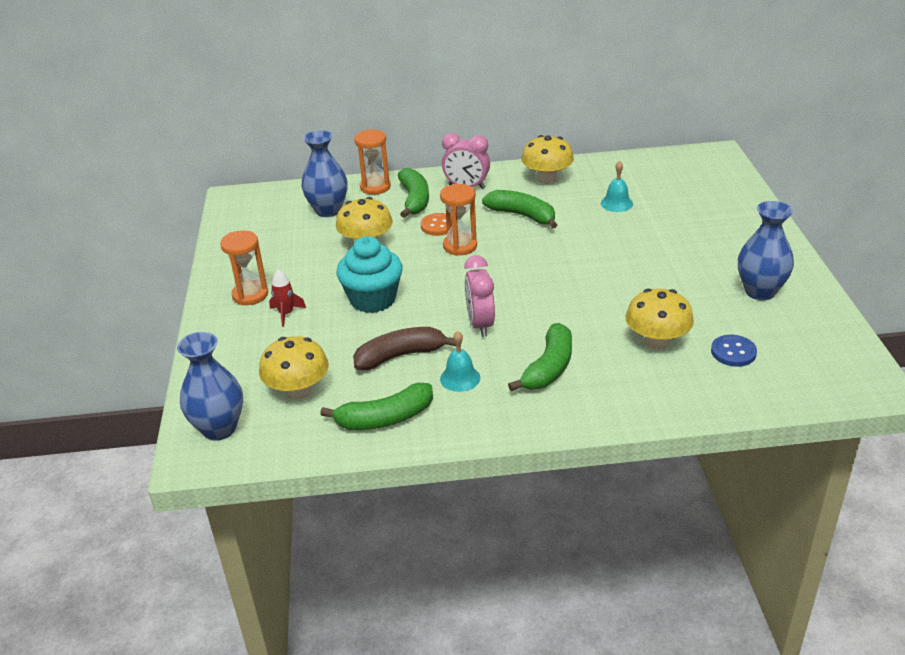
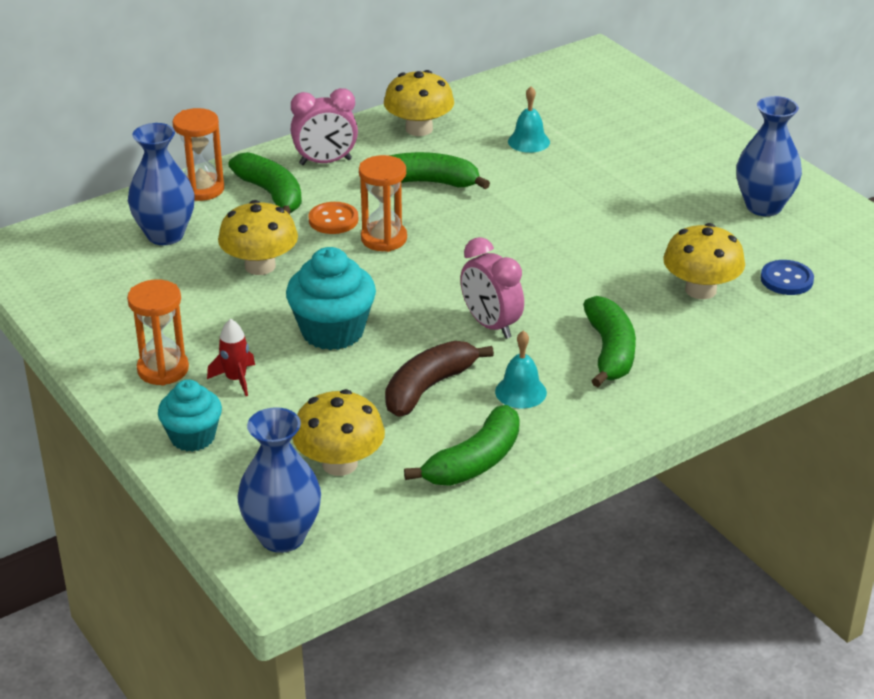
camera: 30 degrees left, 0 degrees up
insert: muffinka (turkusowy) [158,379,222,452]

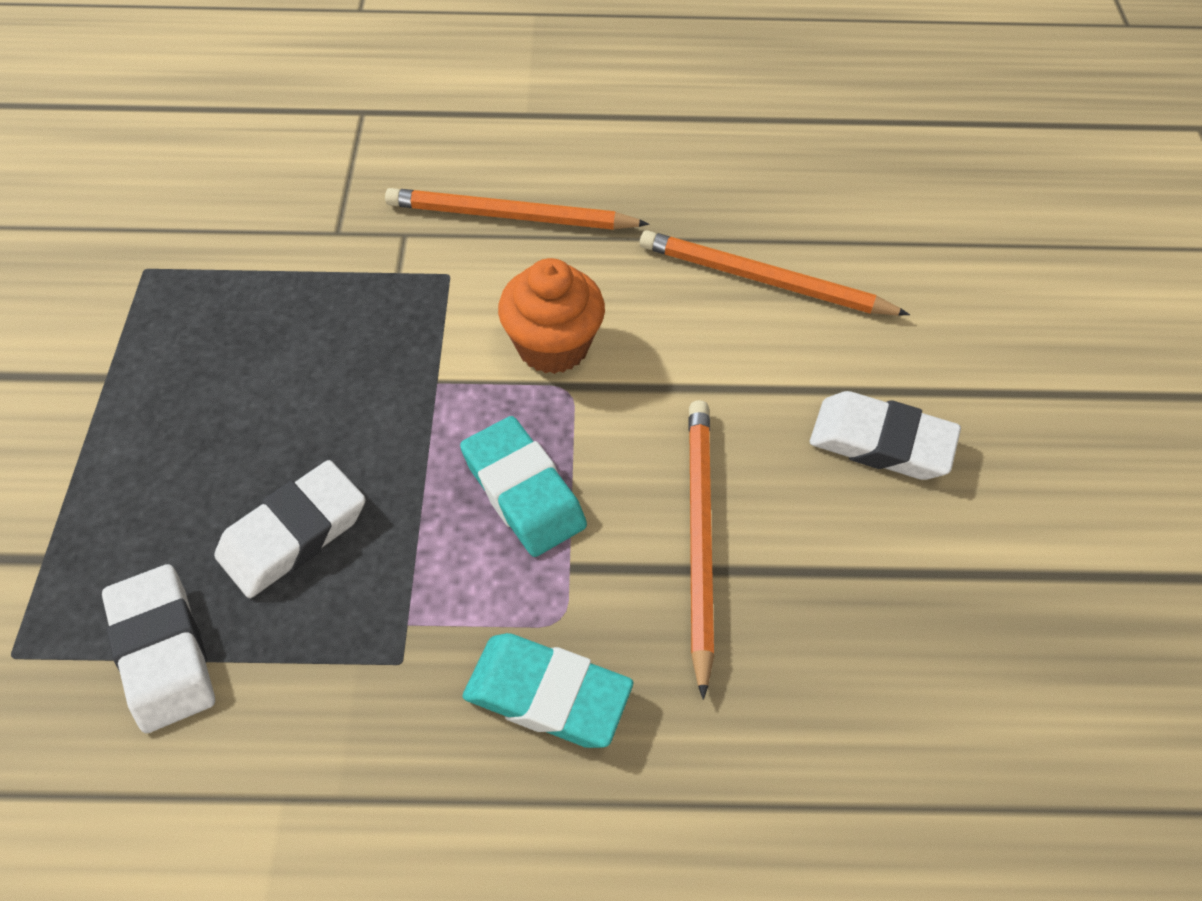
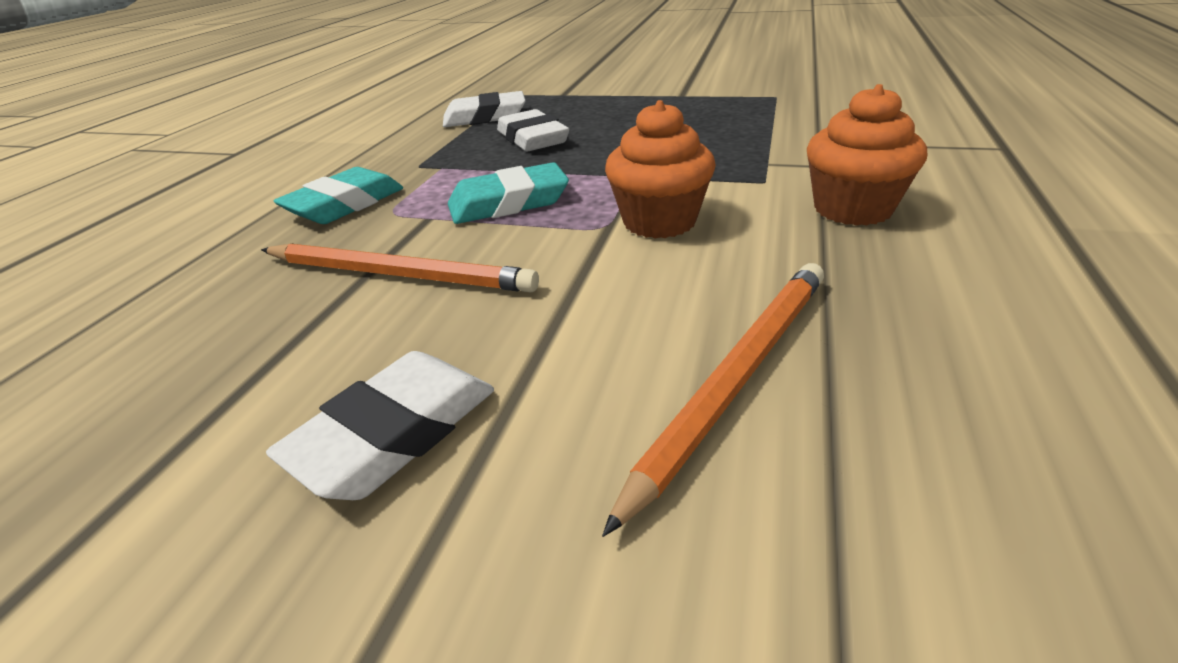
camera: 110 degrees right, 20 degrees down
replace: ołówek (pomarańczowy) [385,188,649,230] to muffinka (pomarańczowy) [807,84,927,226]

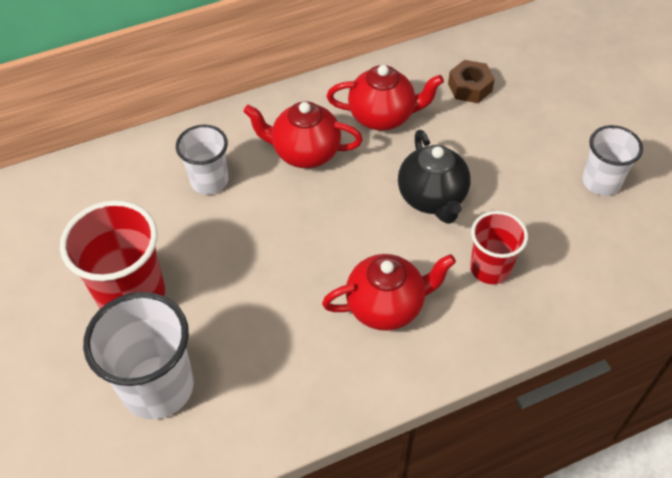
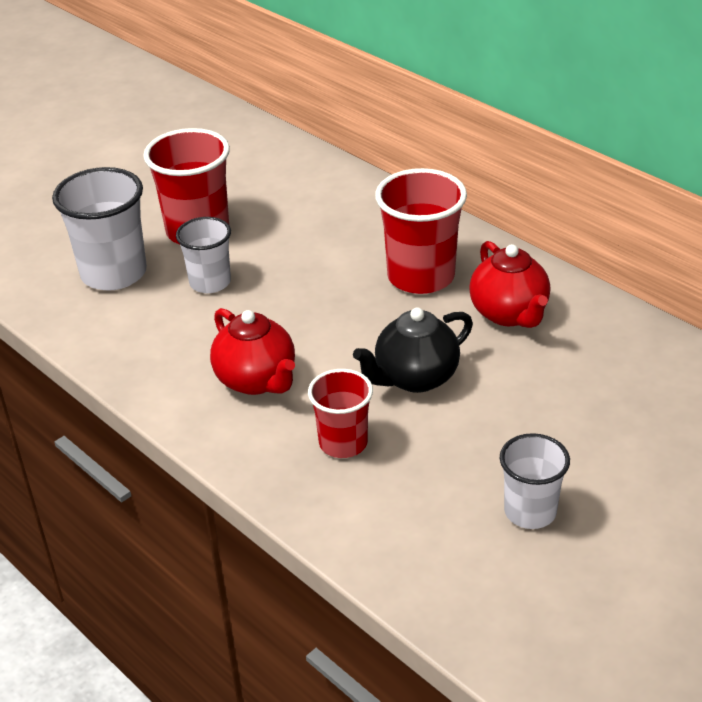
camera: 70 degrees right, 15 degrees down
delete: nakrętka (brązowy) [448,60,495,103]
move: szklanka (biały) [176,125,228,194] to [176,217,231,293]
replace: imbryk (czerwony) [243,101,363,168] to szklanka (czerwony) [375,168,467,294]

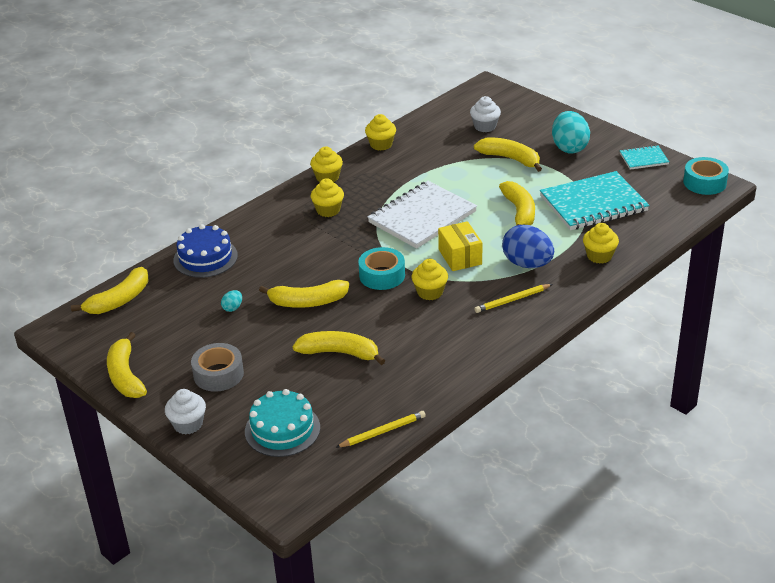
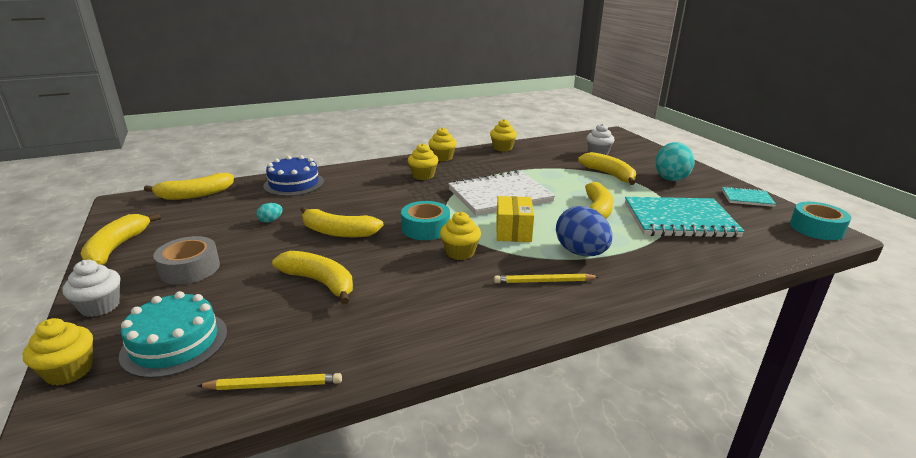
camera: 20 degrees right, 10 degrees down
move: muffinka (żółty) [583,223,619,264] to [23,318,93,386]

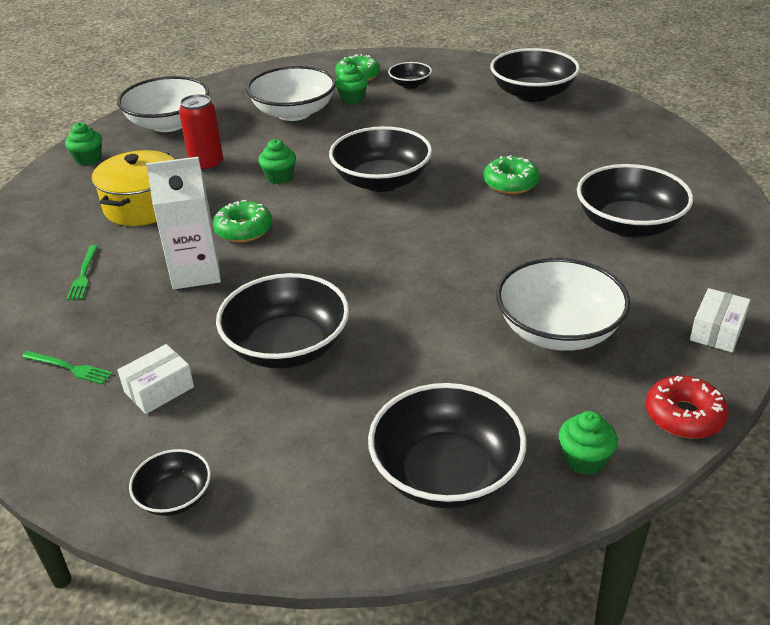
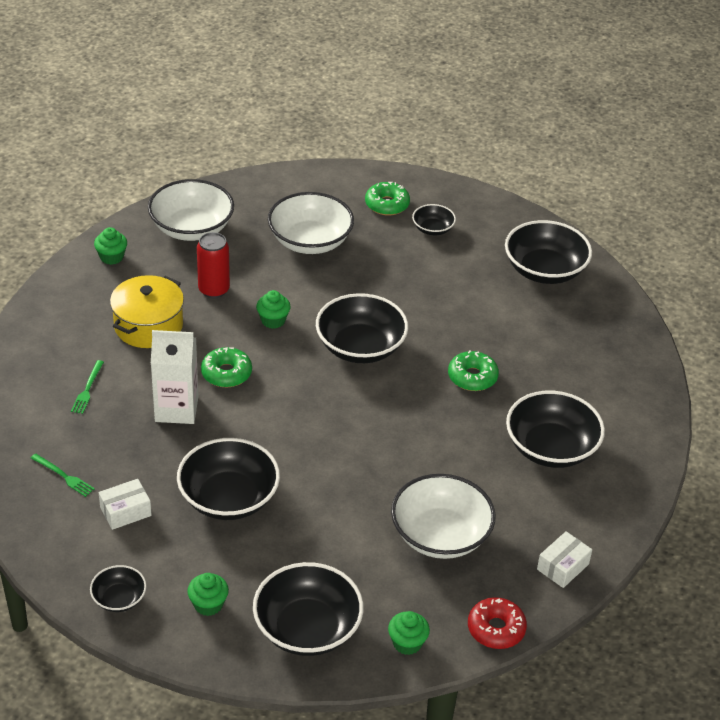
camera: 10 degrees right, 5 degrees up
move: muffinka (zielony) [336,64,368,104] to [187,573,229,616]

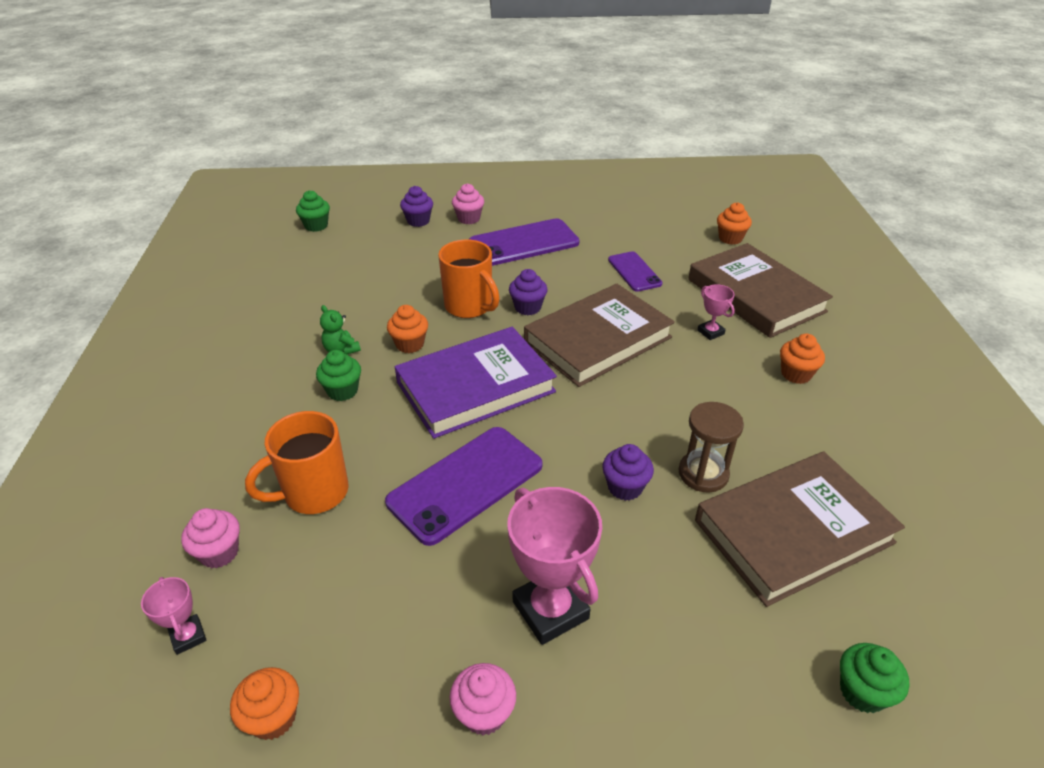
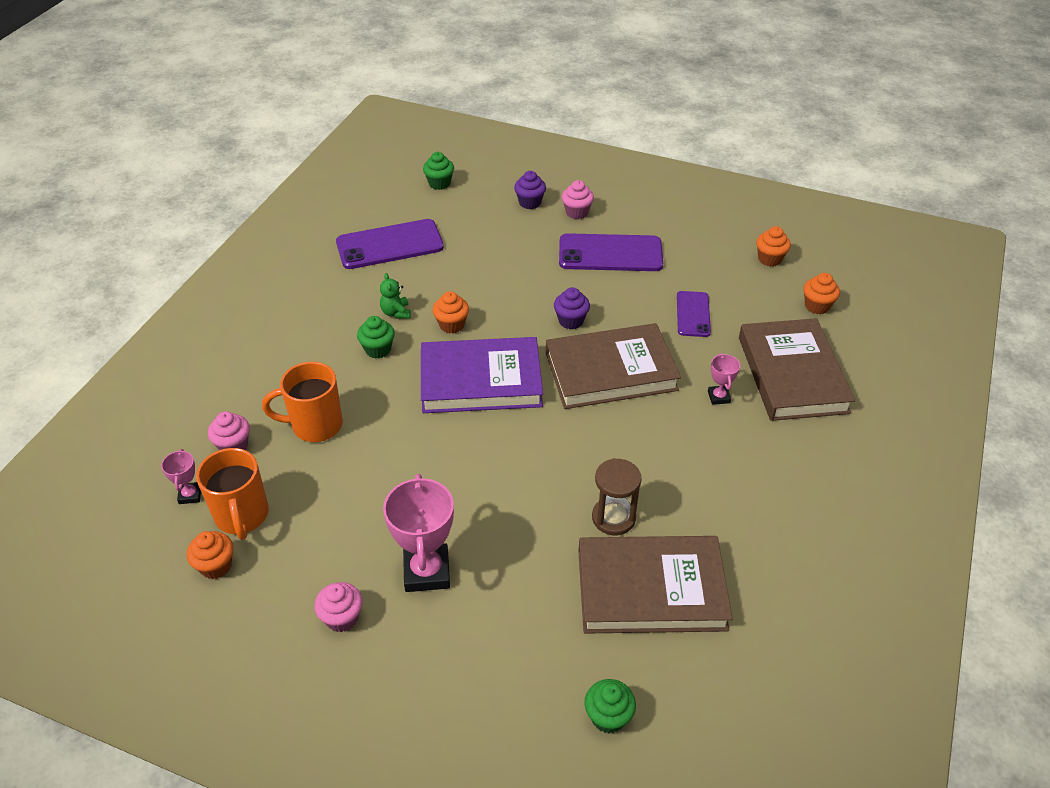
camera: 25 degrees right, 5 degrees up
delete: muffinka (fioletowy) [602,444,654,501]
move: kubek (pomarańczowy) [438,239,500,318] to [196,448,269,540]; telefon (fioletowy) [385,427,543,546] to [336,219,444,269]; muffinka (pomarańczowy) [780,333,825,384] to [756,226,791,267]

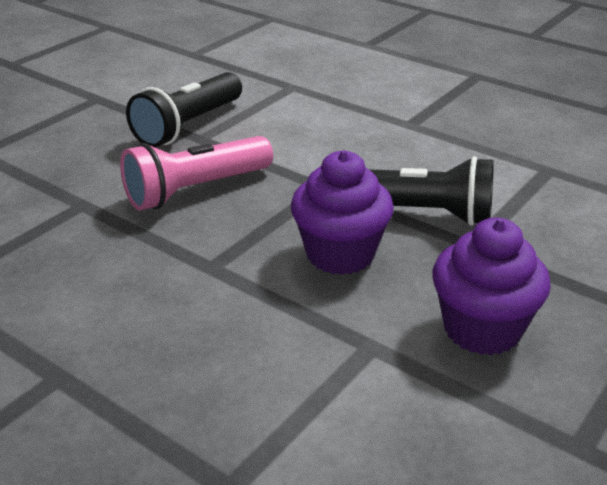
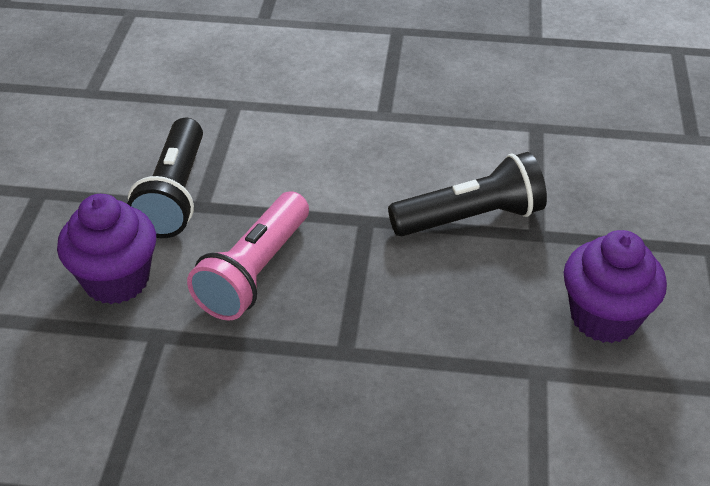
camera: 30 degrees left, 10 degrees up
move: muffinka (fioletowy) [291,150,394,275] to [57,194,156,304]

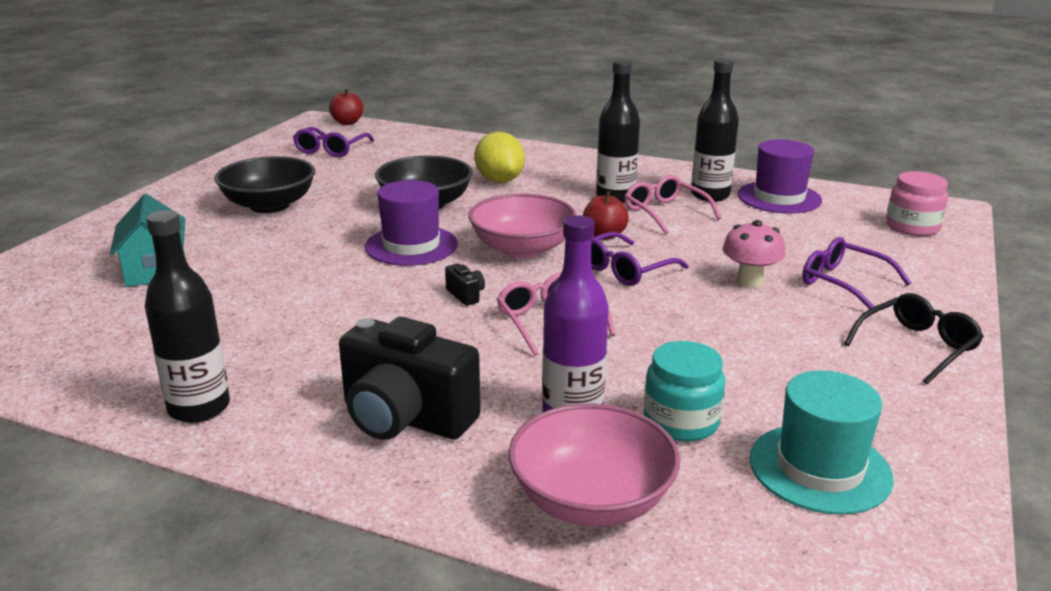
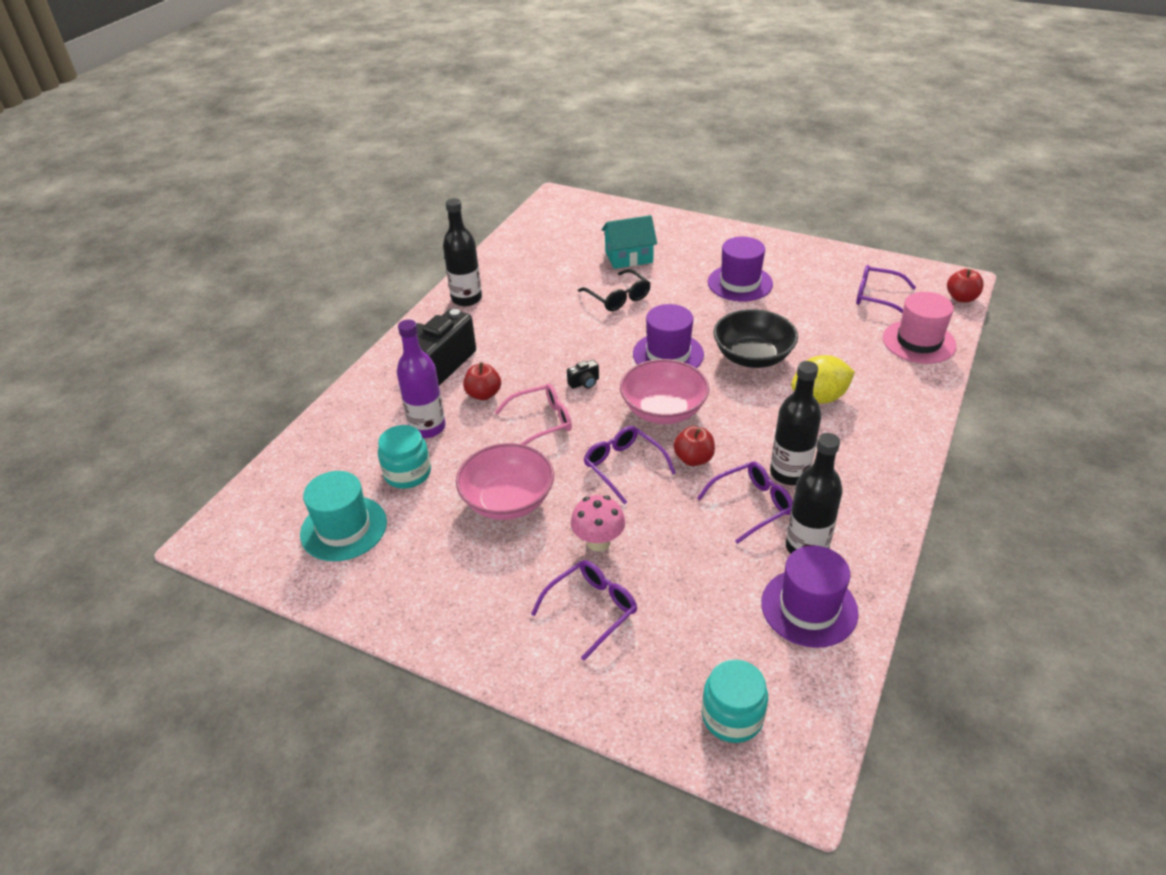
camera: 95 degrees right, 15 degrees up
insert: jabłko (czerwony) [463,362,501,400]; kapelusz (różowy) [883,292,957,364]
move: miska (różowy) [509,404,680,527] to [456,443,554,520]; okulary (czarny) [844,293,984,384] to [578,269,651,311]
replace: miska (czarny) [214,156,315,213] to kapelusz (fioletowy) [708,237,773,301]
recolor: okulary (różowy) [624,175,721,234] to okulary (fioletowy) [697,462,793,544]; słoik (różowy) [886,171,948,236] to słoik (turkusowy) [702,659,768,743]

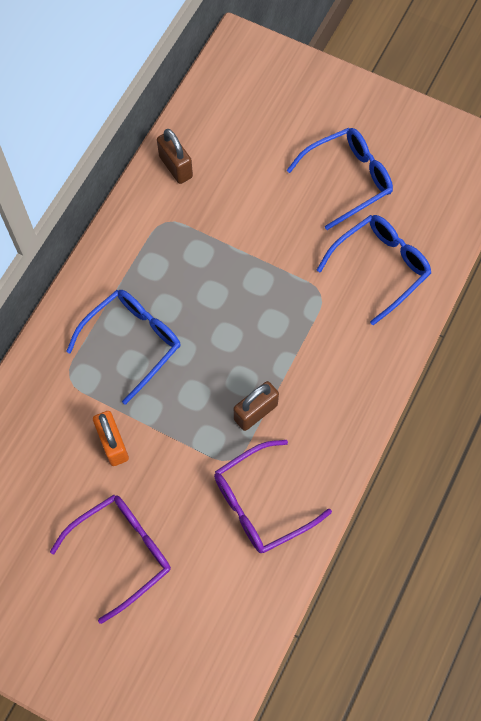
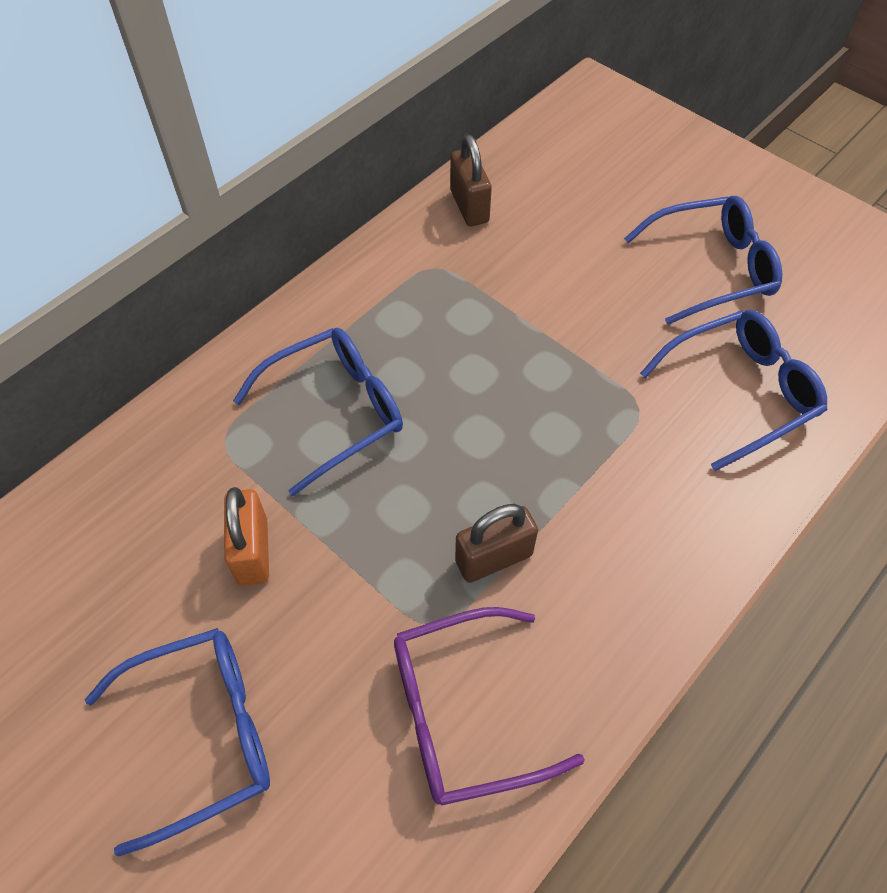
camera: 15 degrees right, 10 degrees down
recolor: okulary (fioletowy) [50,495,171,624] to okulary (niebieski) [85,628,270,857]

